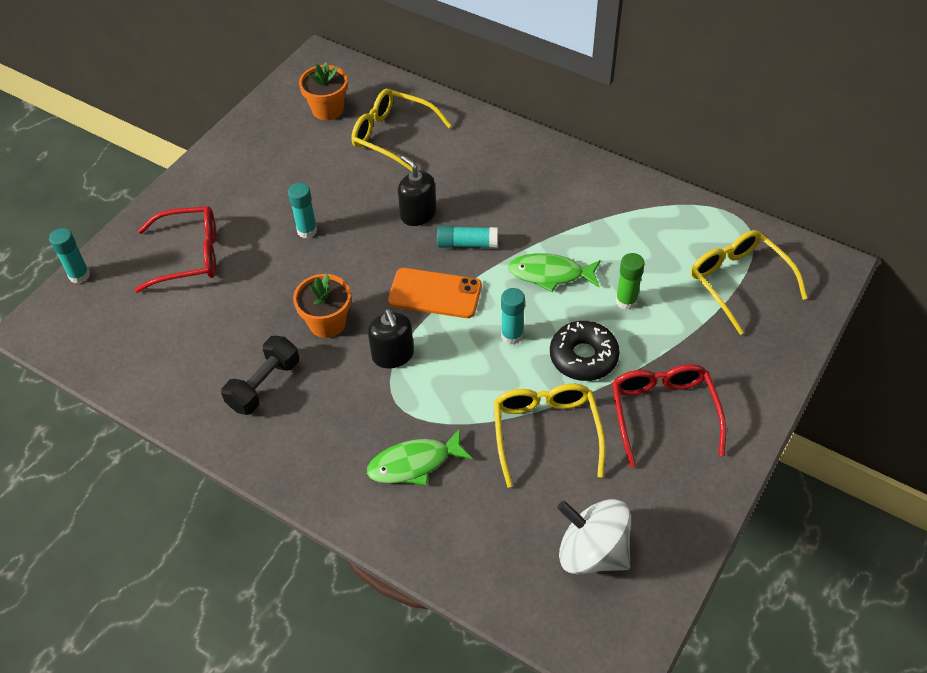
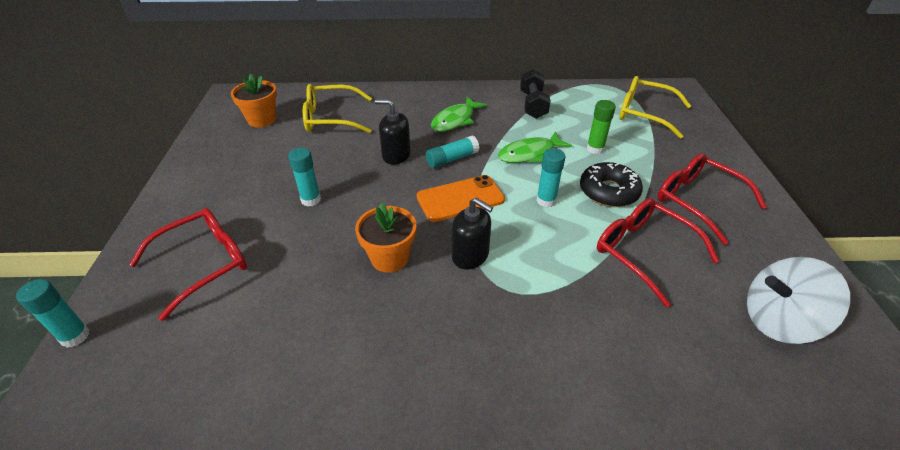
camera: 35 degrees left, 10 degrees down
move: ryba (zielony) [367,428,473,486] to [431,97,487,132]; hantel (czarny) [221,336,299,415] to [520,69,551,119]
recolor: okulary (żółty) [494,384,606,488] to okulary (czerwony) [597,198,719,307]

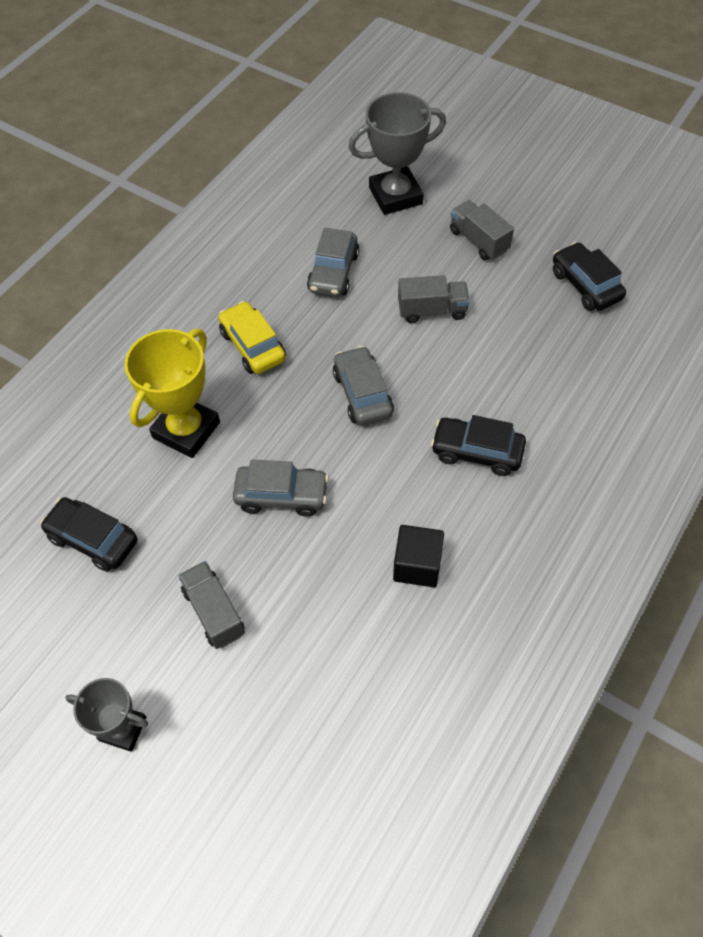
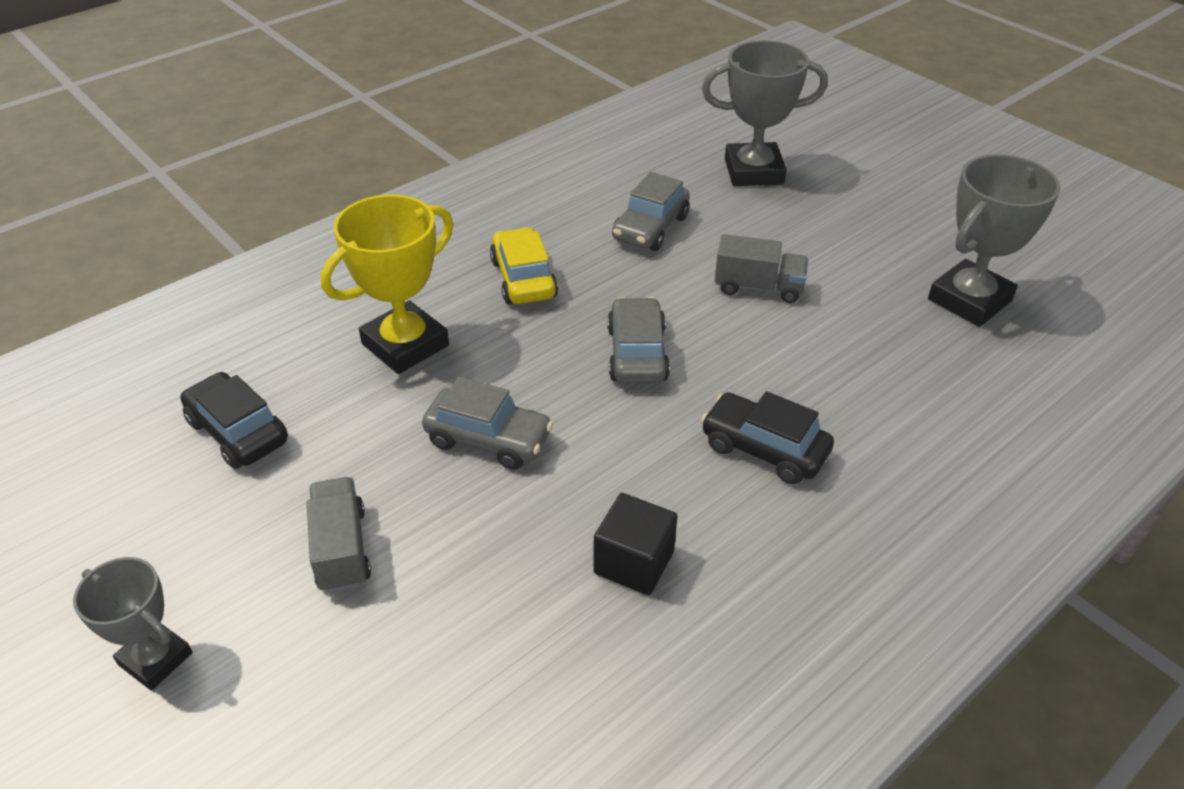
camera: 15 degrees right, 15 degrees down
delete: ciężarówka (szary) [450,200,514,260]
replace: samochód (czarny) [553,242,626,311] to puchar (szary) [928,154,1061,327]

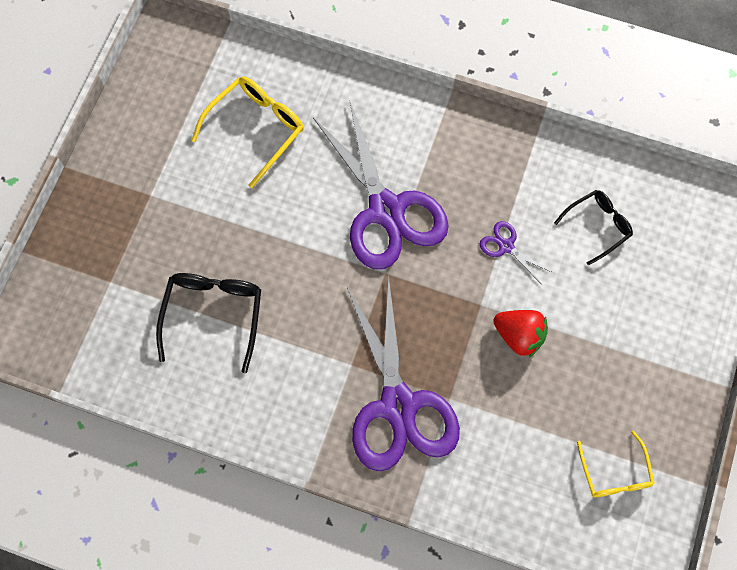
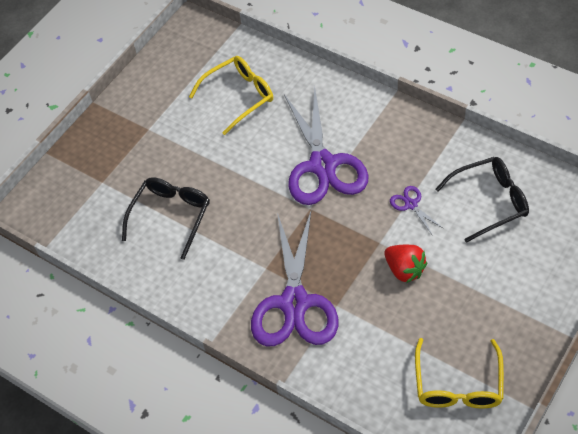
camera: 20 degrees right, 15 degrees down
resize: okulary (żółty) [577,430,655,497] = [415,338,504,409] x1.53; okulary (czarny) [554,190,633,266] = [435,157,529,243] x1.53

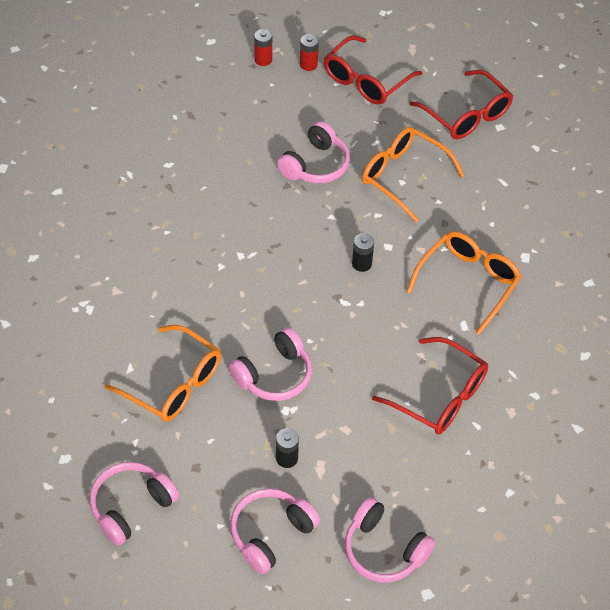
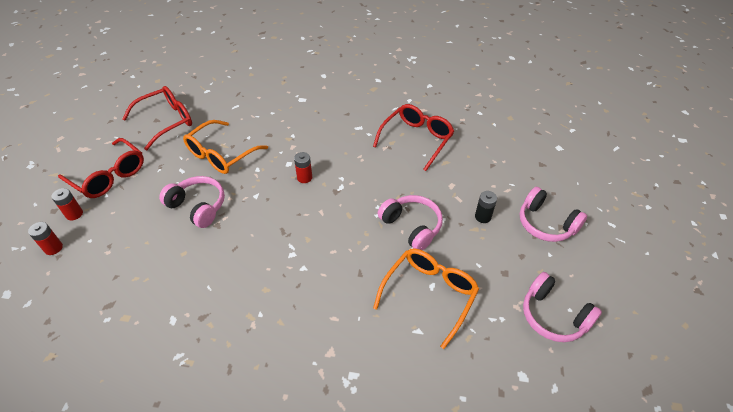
camera: 90 degrees left, 5 degrees down
delete: słuchawki (różowy) [345,497,435,582]; okulary (pomarańczowy) [407,231,521,335]
recolor: bateria (czarny) [352,233,374,272] to bateria (czerwony) [294,152,312,183]

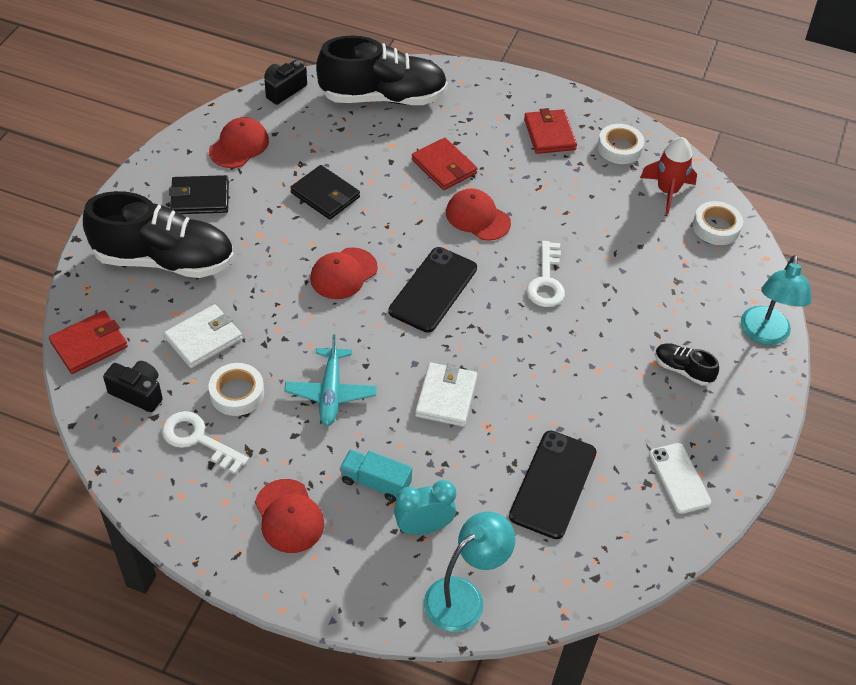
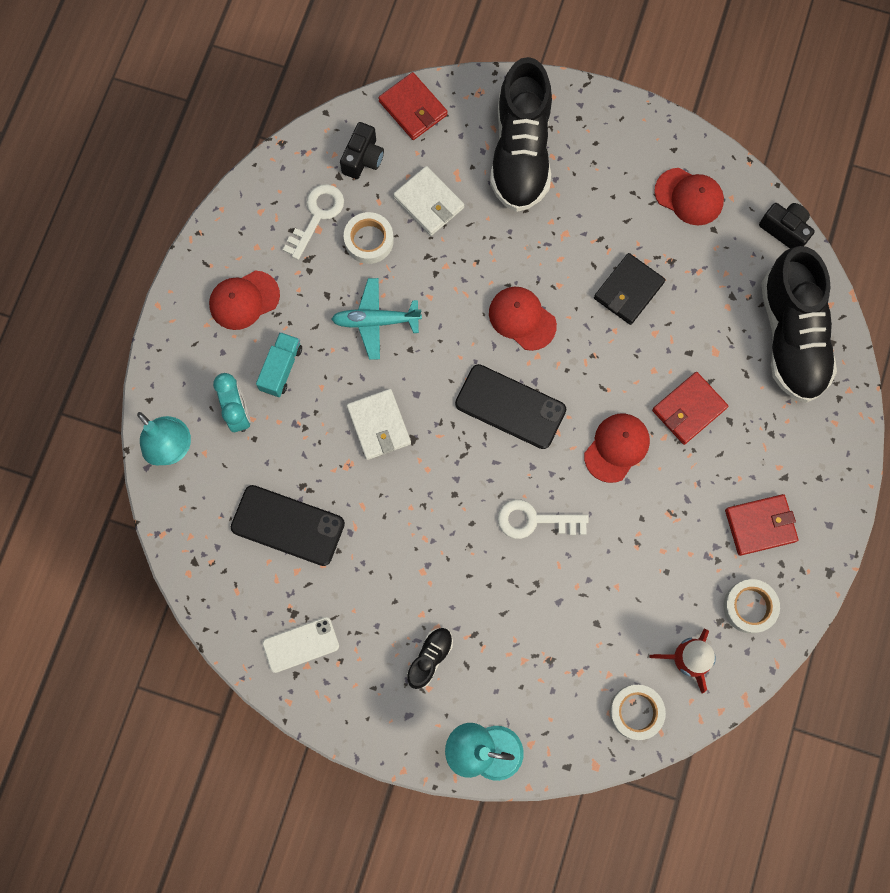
camera: 90 degrees right, 25 degrees up
delete: portfel (czarny) [169,175,229,214]
rotate: portfel (biały) [415,363,477,427] = [346,389,411,460] 60 degrees clockwise

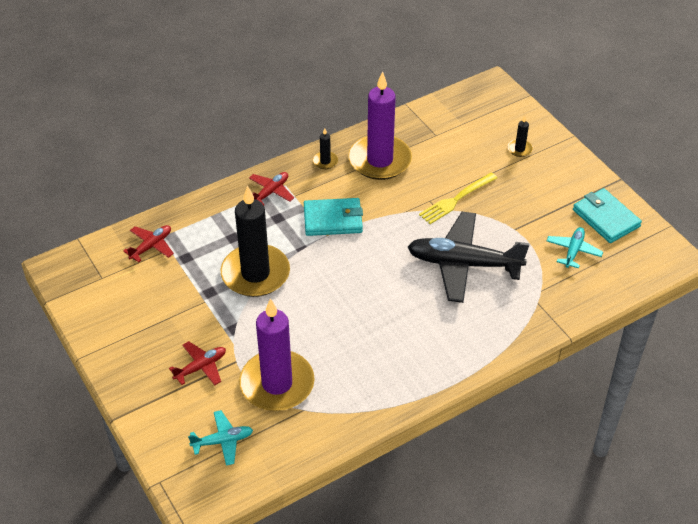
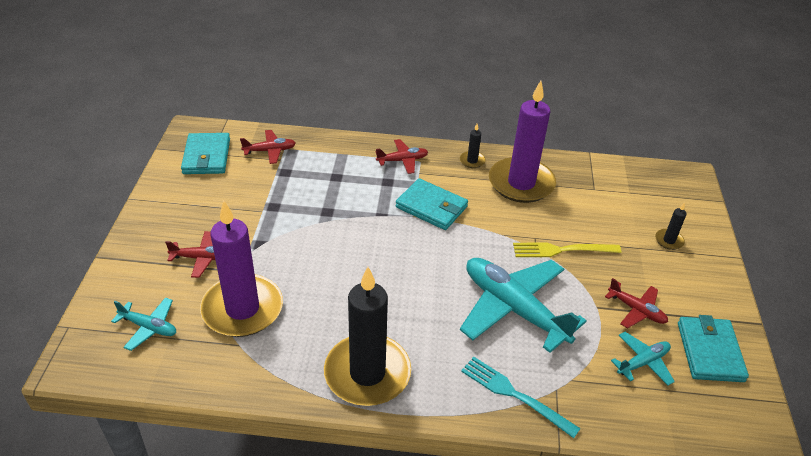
camera: 35 degrees right, 5 degrees down
insert: portfel (turkusowy) [181,133,230,174]; widelec (turkusowy) [461,357,581,438]; samolot (czerwony) [605,278,668,329]
move: świeca (czarny) [221,186,290,297] to [324,267,411,406]
recolor: samolot (czarny) [408,212,529,303] to samolot (turkusowy) [460,258,586,353]

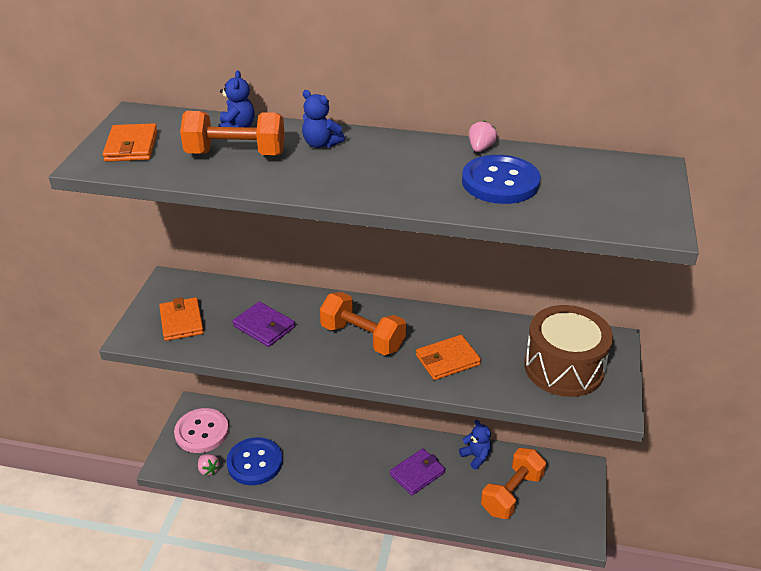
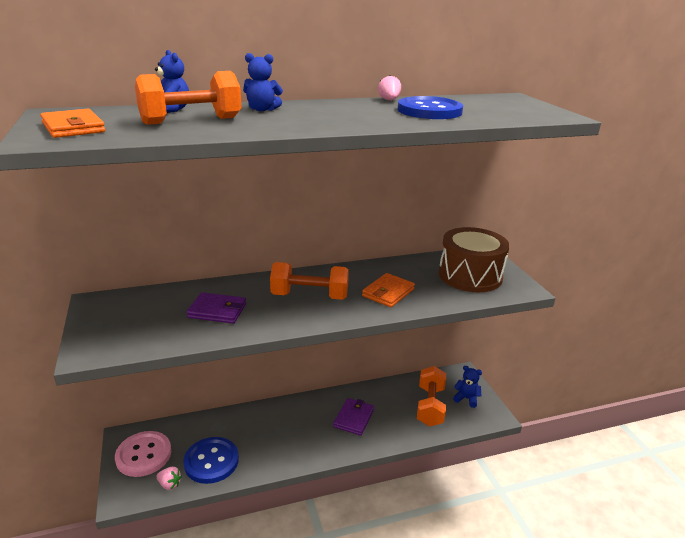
camera: 30 degrees left, 10 degrees down
delete: portfel (pomarańczowy) [159,297,204,341]
move: miś (niebieski) [459,420,491,470] to [453,366,482,408]

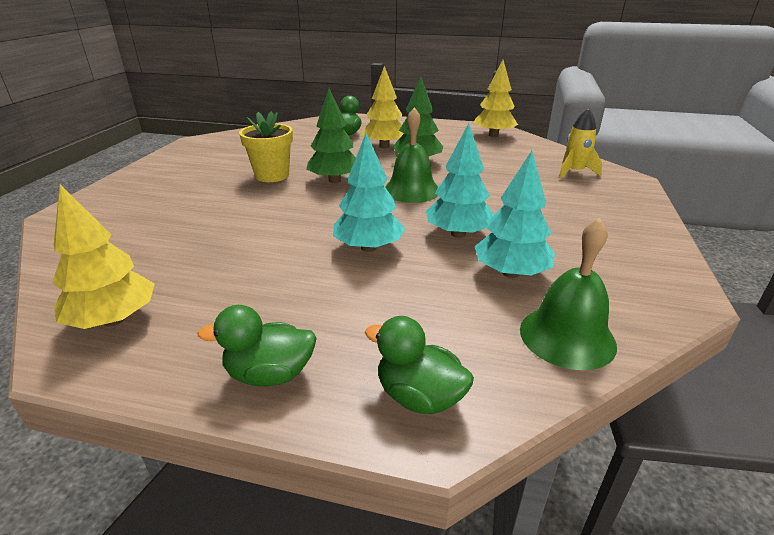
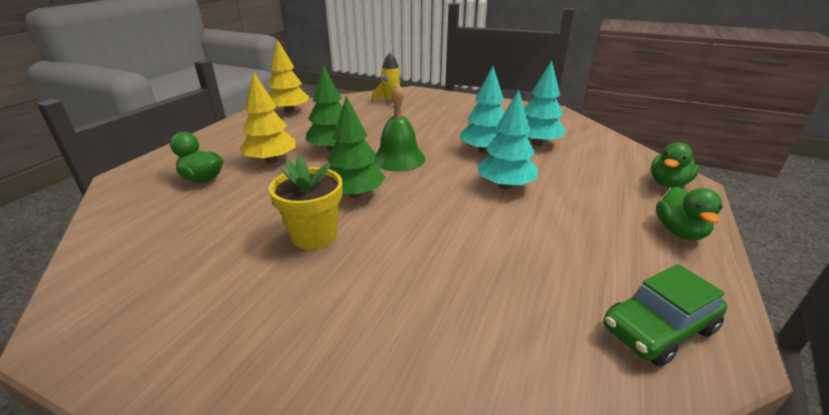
camera: 80 degrees left, 0 degrees up
delete: dzwonek (zielony) [520,218,617,370]
replace: drzewko (żółty) [52,185,155,329] to samochód (zielony) [604,264,727,367]

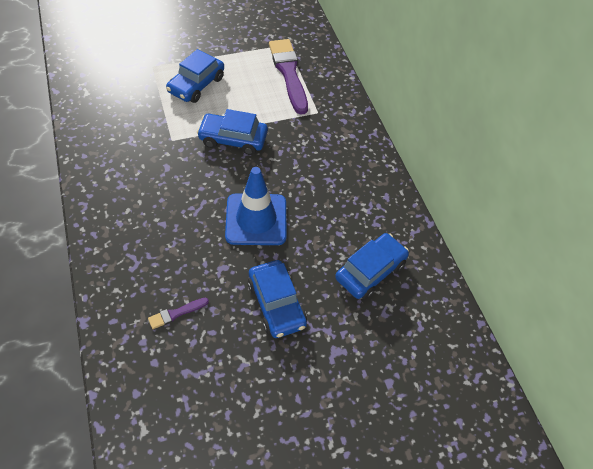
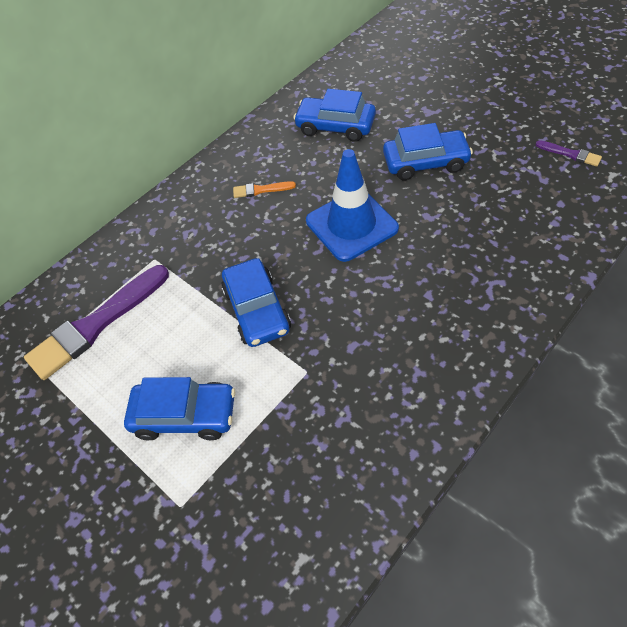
camera: 110 degrees left, 0 degrees up
insert: pędzel (pomarańczowy) [233,181,296,198]
move: pędzel (fioletowy) [148,297,209,329] to [535,140,602,167]
rotate: samochód (niebieski) [248,260,307,338] = [383,123,473,180] 45 degrees clockwise

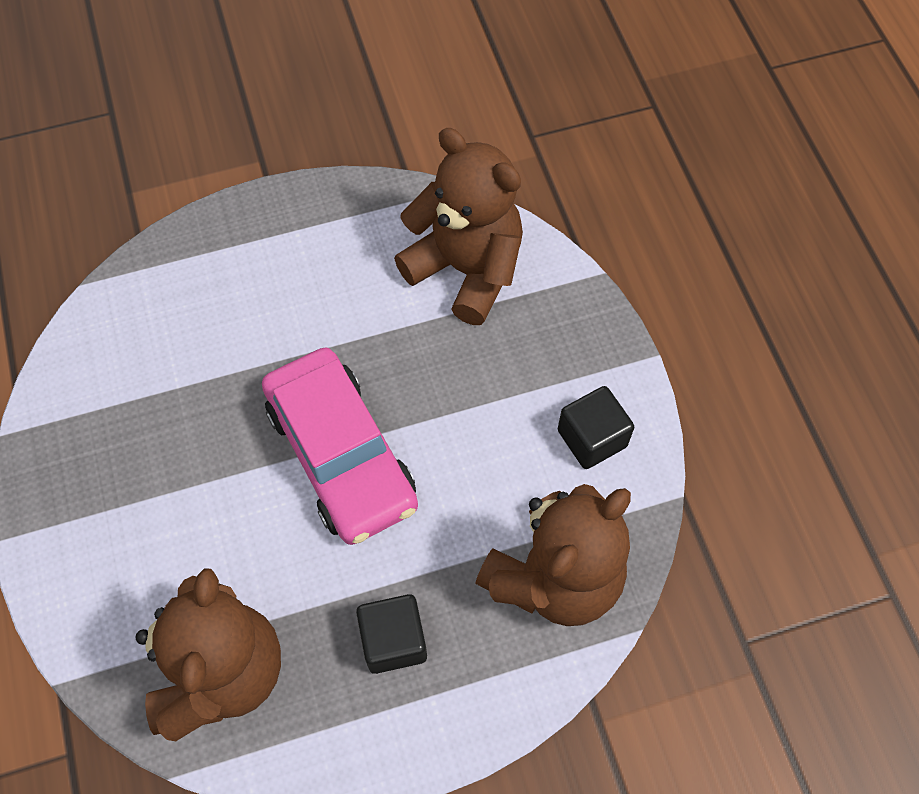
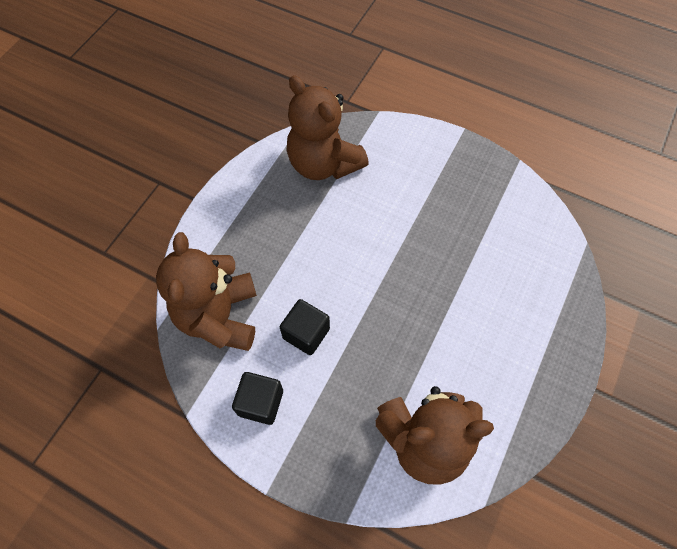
camera: 135 degrees right, 0 degrees up
delete: samochód (różowy) [262,347,418,545]
move: sześcian (czarny) [356,594,427,674] to [280,299,330,355]

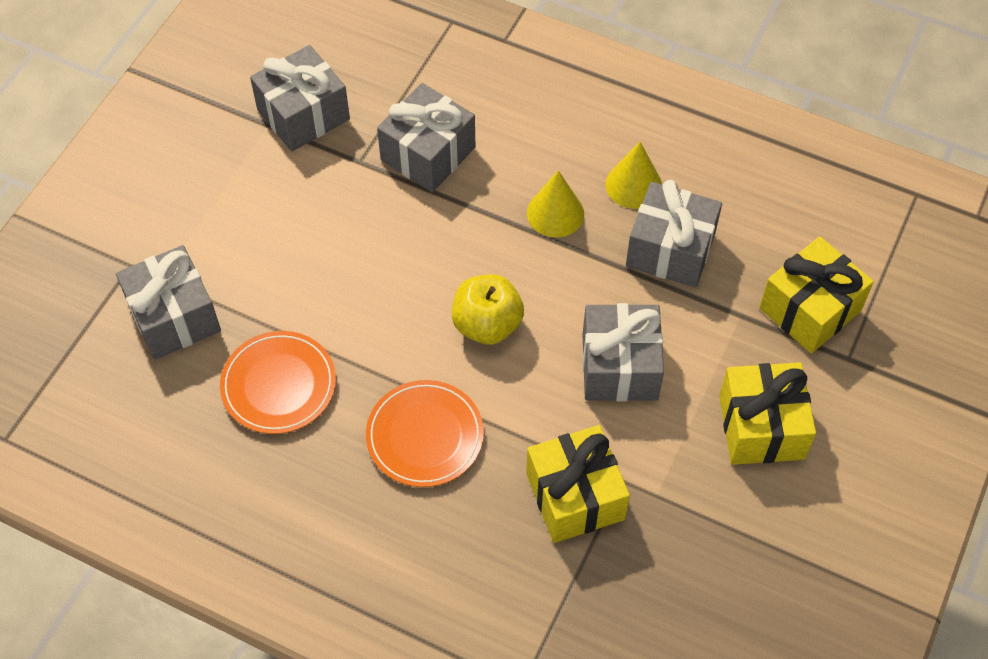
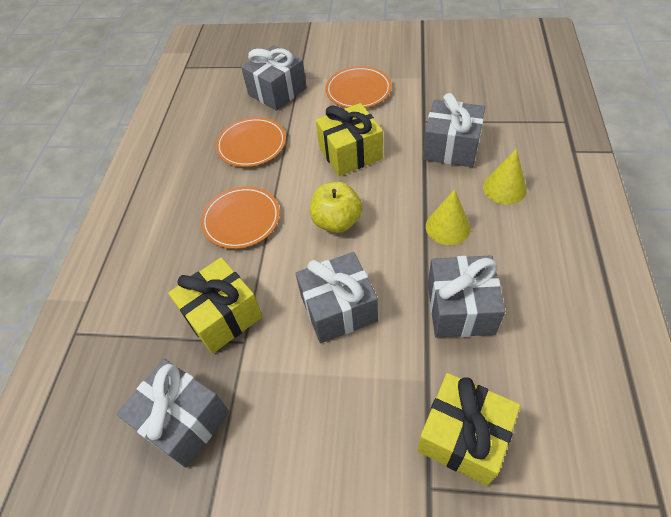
camera: 75 degrees right, 5 degrees down
insert: talerz (pomarańczowy) [326,66,392,108]
move: prezent (szary) [250,45,350,151] to [116,359,229,468]; prezent (żółty) [719,362,816,465] to [316,103,383,176]; stożek (żółty) [605,142,662,209] to [483,149,527,205]

